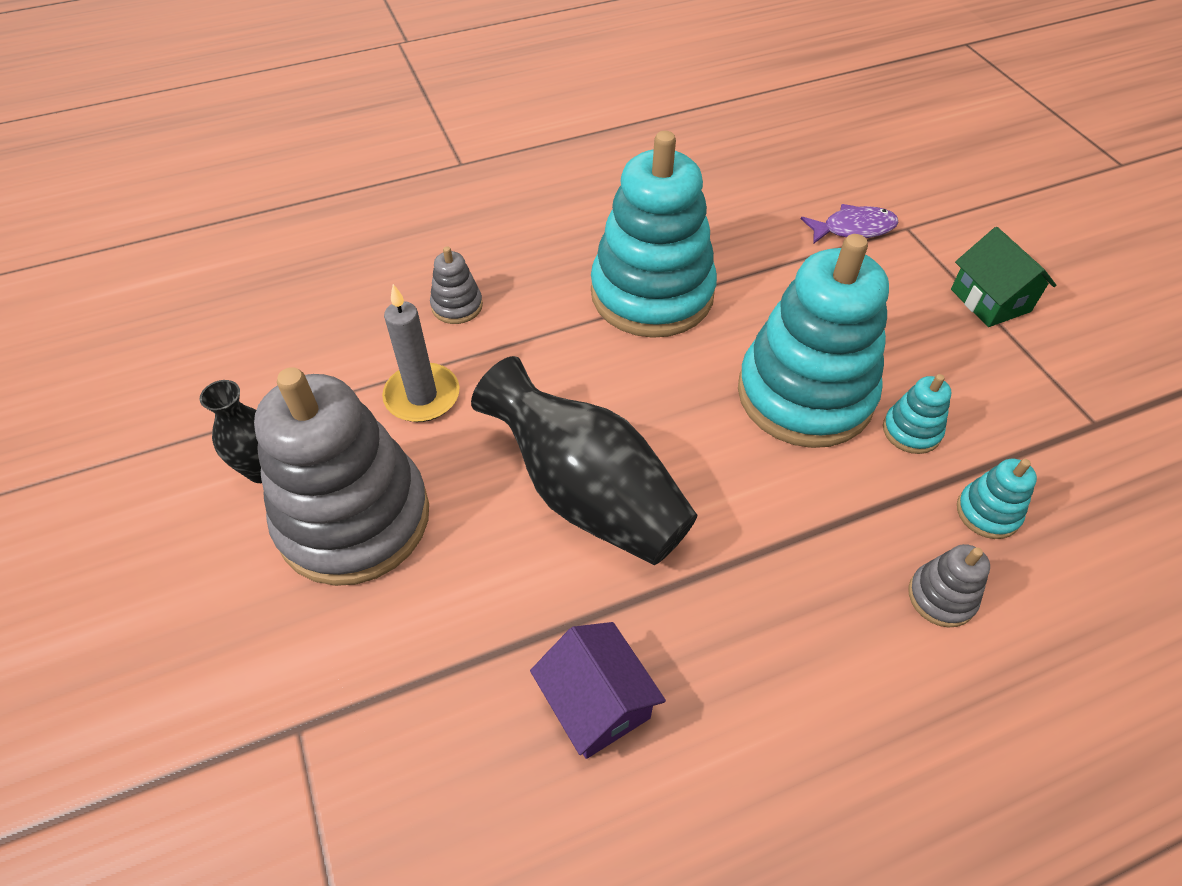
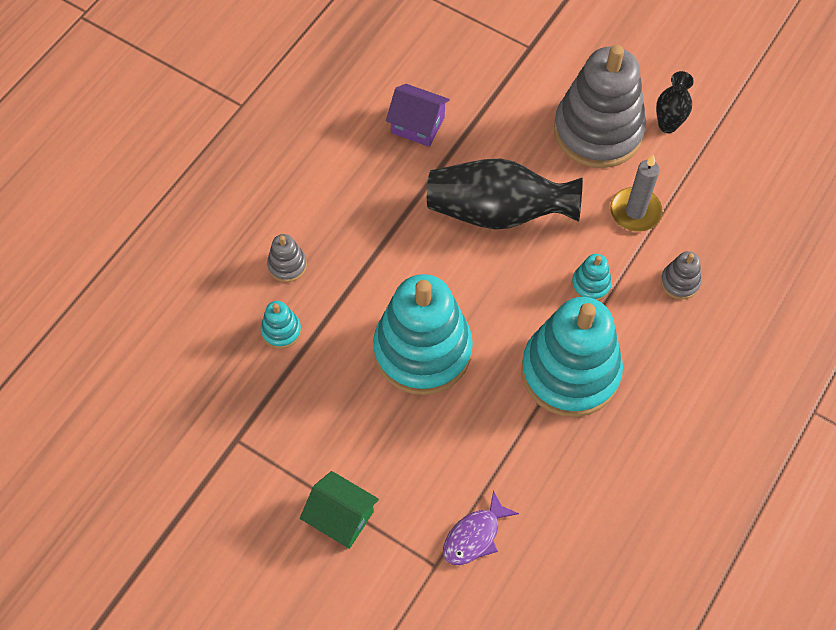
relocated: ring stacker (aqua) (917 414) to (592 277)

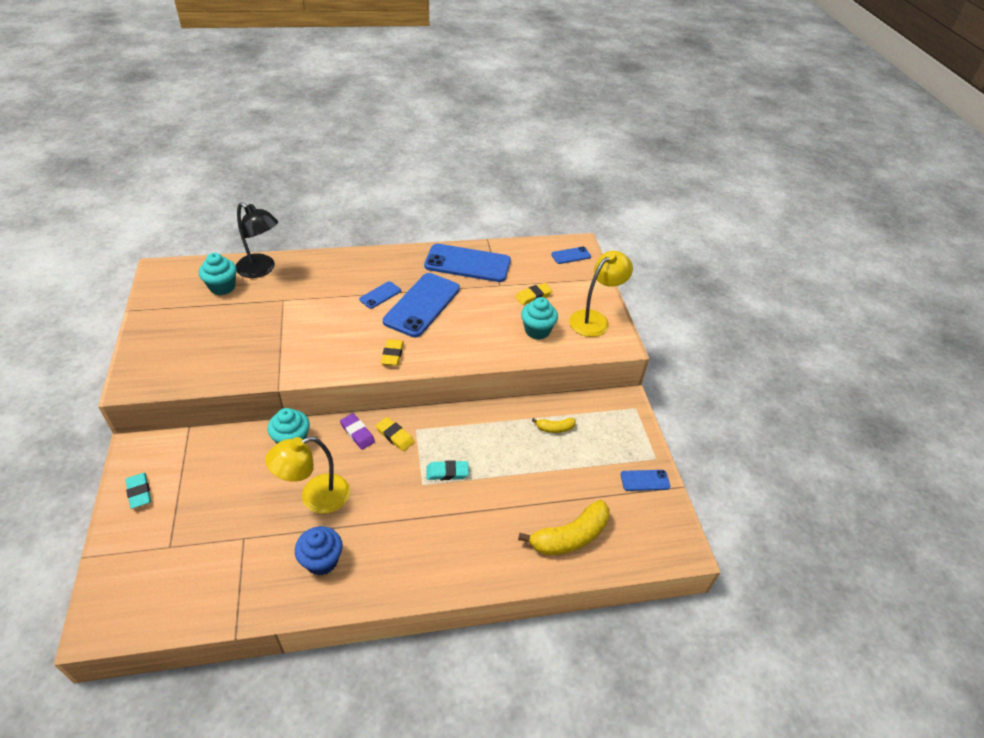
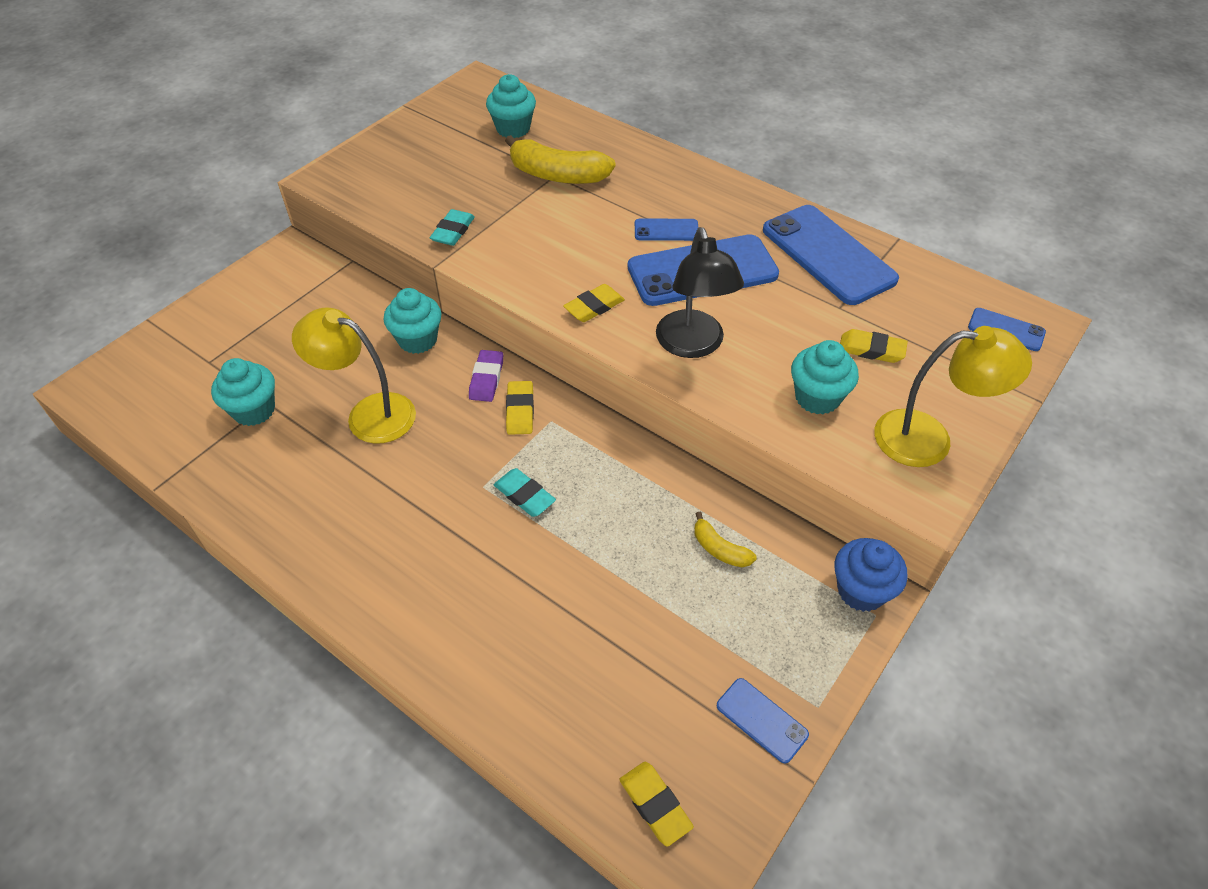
appeared: muffin (aqua) (243 392); pencil eraser (bright yellow) (656 804)
relocated: reading lamp (ebony) (257 240) to (700 292); pencil eraser (aqua) (138 491) to (452 227); banana fruit (bright yellow) (564 527) to (560 159); muffin (cobalt) (319 550) to (871 575)

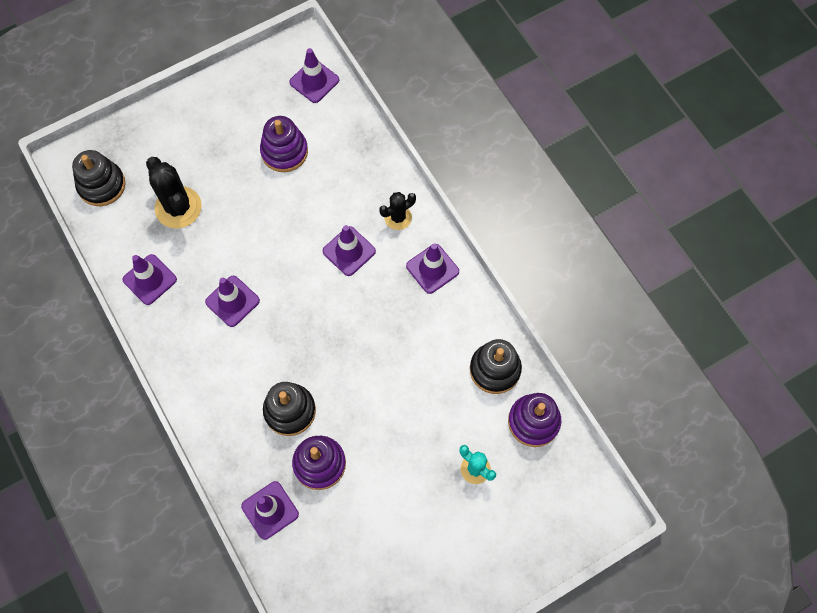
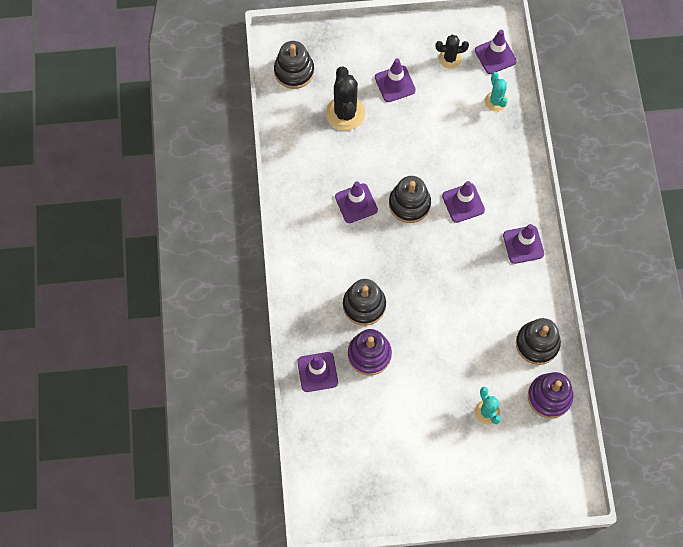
missing: ring stacker (purple) (284 144)
appeared: cactus (aqua) (496 92); ring stacker (ebony) (410 199)
relocated: cactus (ebony) (397 211) to (452 51); traffic cone (purple) (150 279) to (395 80)

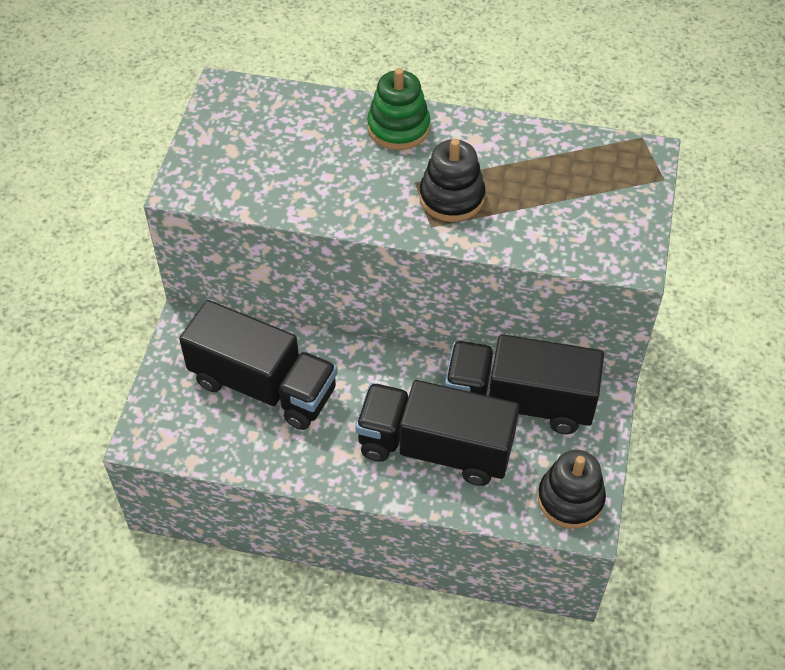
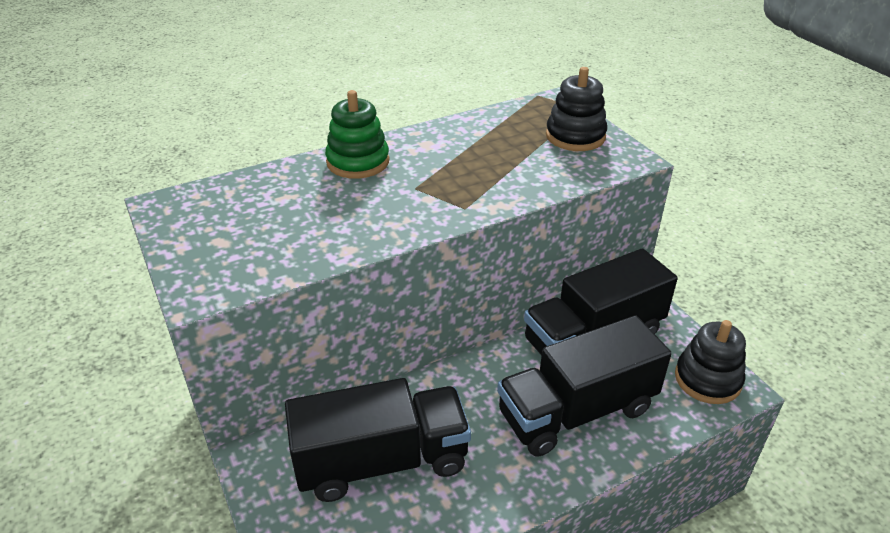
relocated: ring stacker (ebony) (452 180) to (576 109)

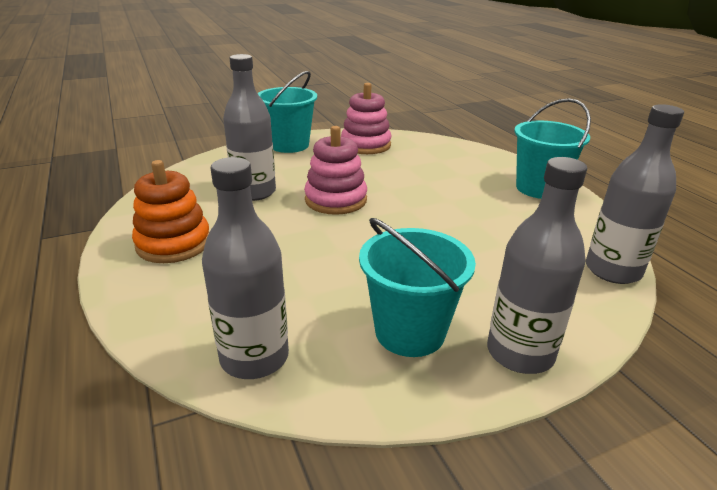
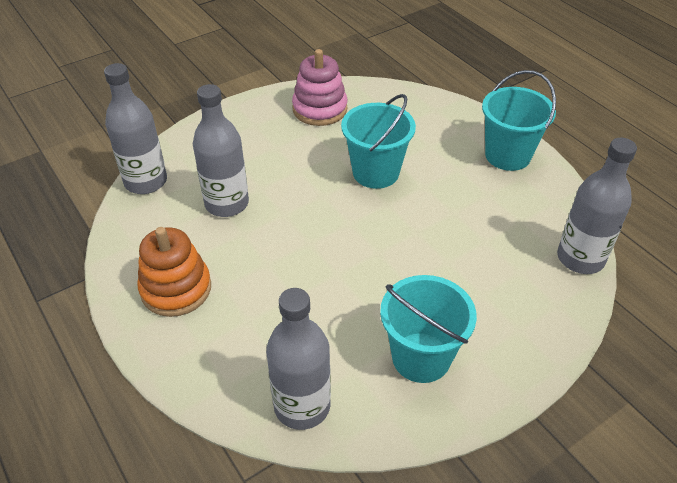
missing: ring stacker (rose-pink) (335 170)
relocated: bucket (aqua) (287 112) to (378 141); drink bottle (grey) (537 265) to (135 128)

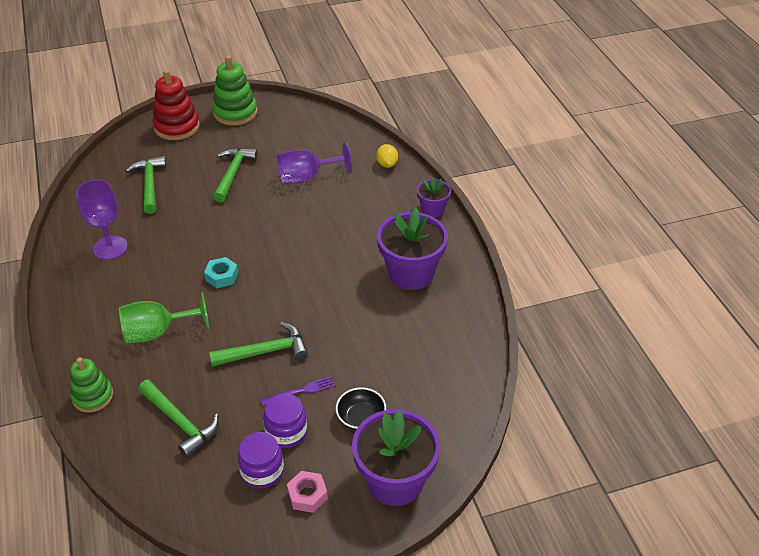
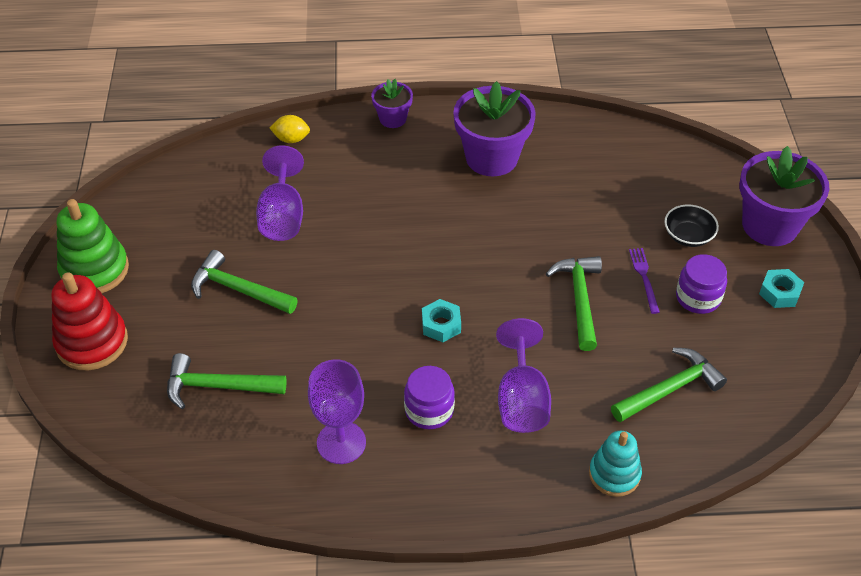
relocated: jar (purple) (261 460) to (429 397)
colour: goblet (leaf-green) (164 317) to goblet (purple) (523 375); ring stacker (leaf-green) (91 385) to ring stacker (aqua) (615 464); hexagon nut (rose-pink) (307 492) to hexagon nut (aqua) (781 288)

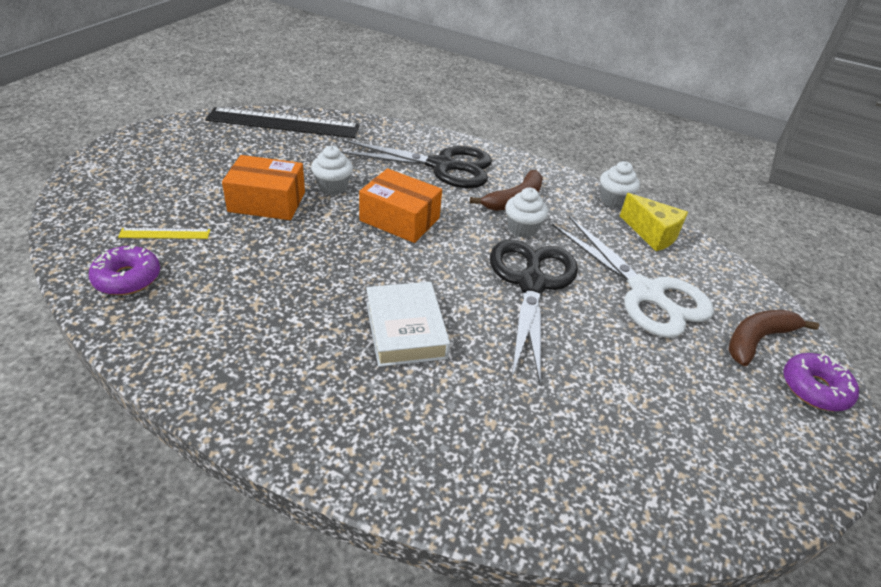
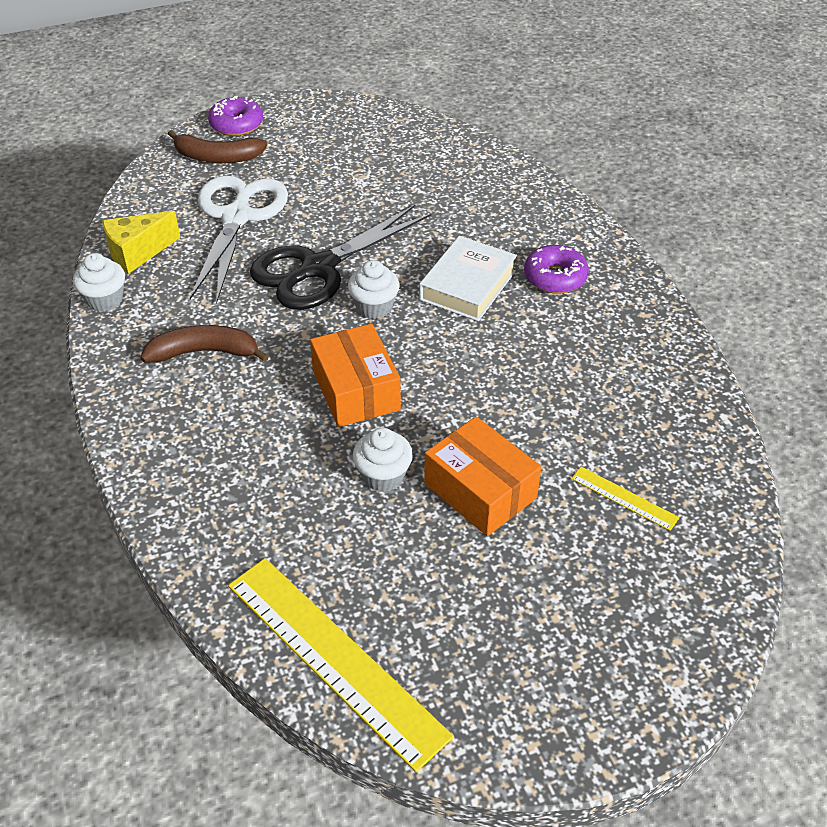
missing: shears (ebony) (416 164)
relocated: muffin (pure white) (526 212) to (374 289); donut (purple) (124 270) to (556 269)
colour: straightedge (ebony) (282 122) to straightedge (bright yellow) (341 665)
spun: cheese wedge (bright yellow) (654 222) = (141 242) 120 degrees counterclockwise

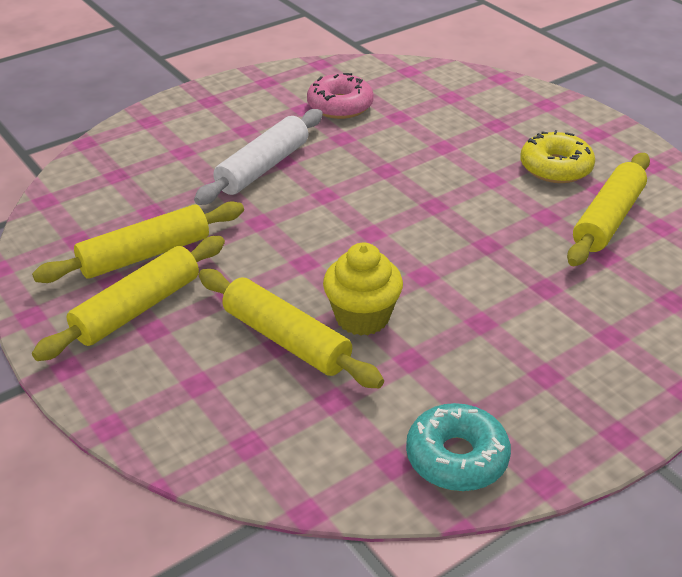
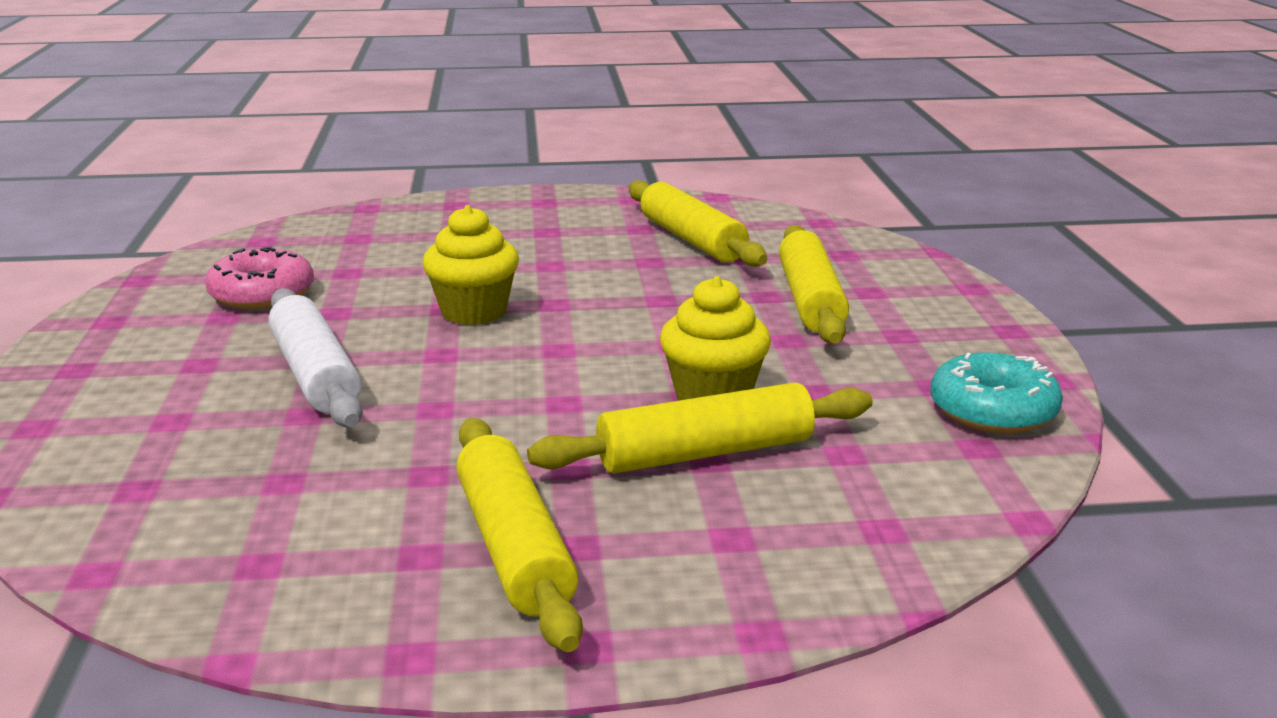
missing: donut (bright yellow) (557 156)
appeared: muffin (bright yellow) (470 265)
relocated: pastry roller (bright yellow) (138 242) to (814 284)

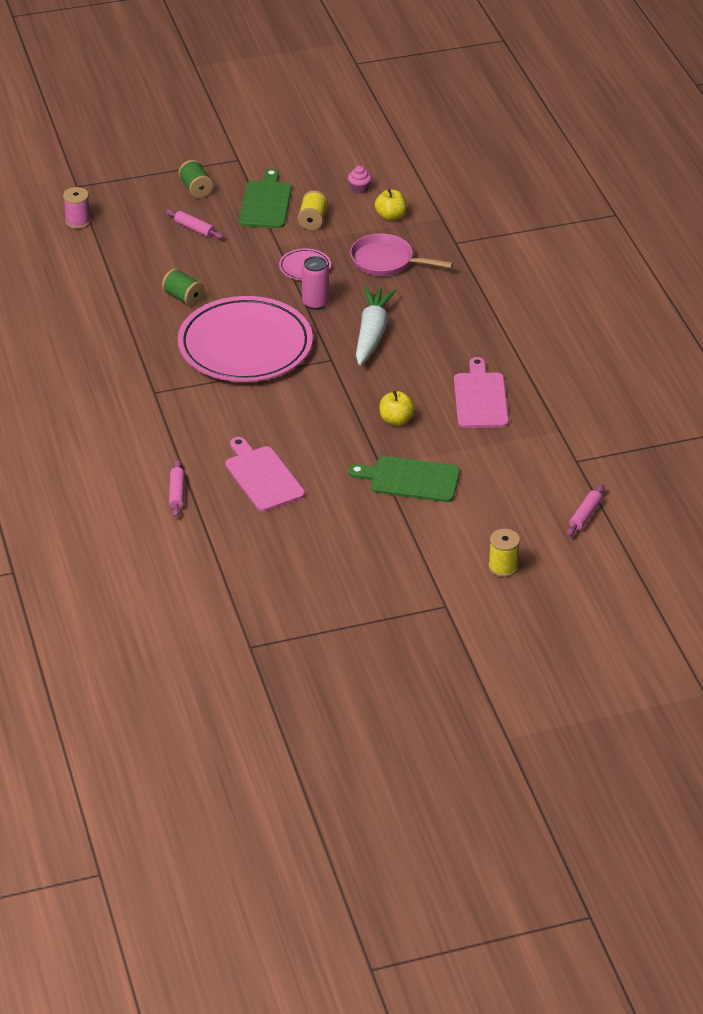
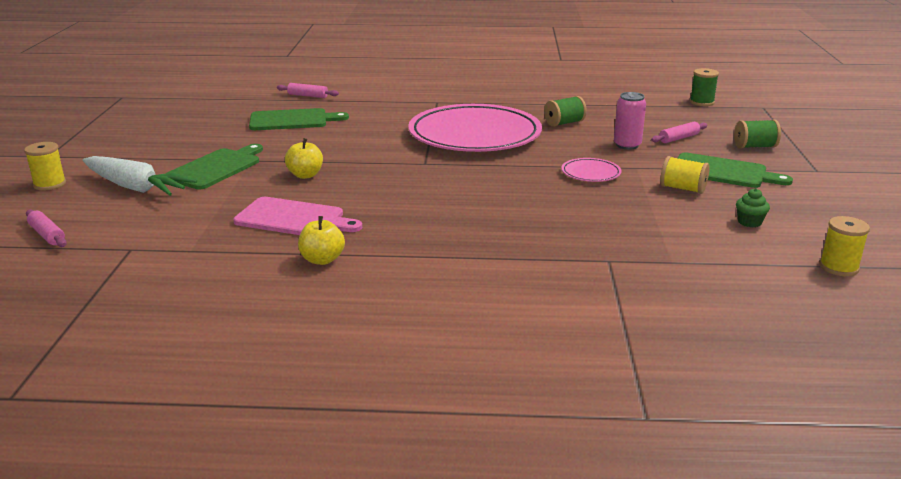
missing: pan (rose-pink) (401 254)
appeared: bobbin (bright yellow) (844 246)
relocated: toy apple (bright yellow) (391 205) to (321 240); soda can (rose-pink) (315 283) to (630 121); toy carrot (pure white) (376 325) to (140 176)
colour: muffin (rose-pink) (360 180) to muffin (leaf-green) (753 207); bobbin (rose-pink) (77 208) to bobbin (leaf-green) (704 87); cutting board (rose-pink) (265 474) to cutting board (leaf-green) (299 119)

